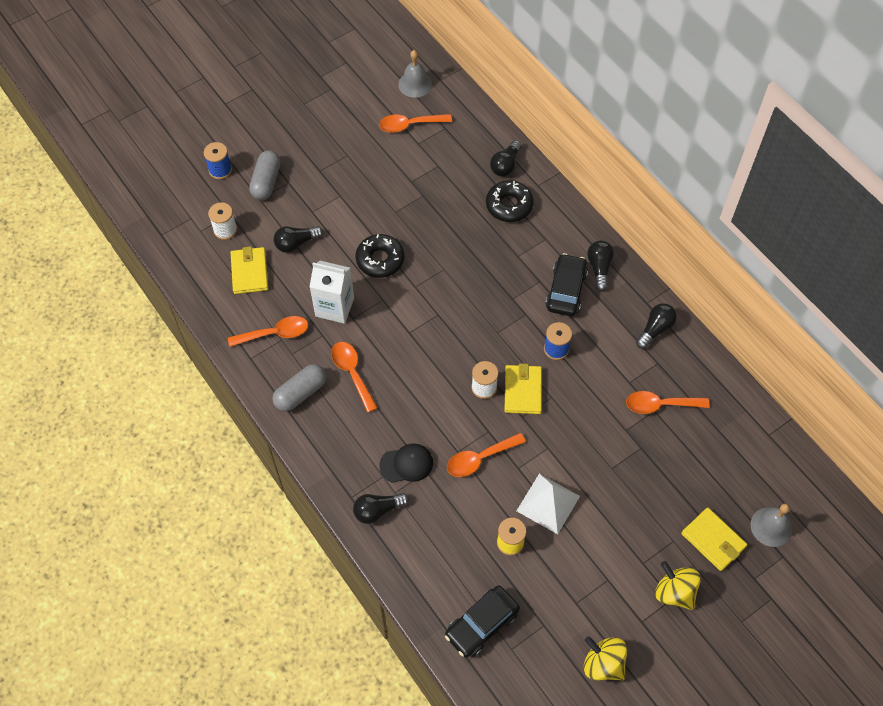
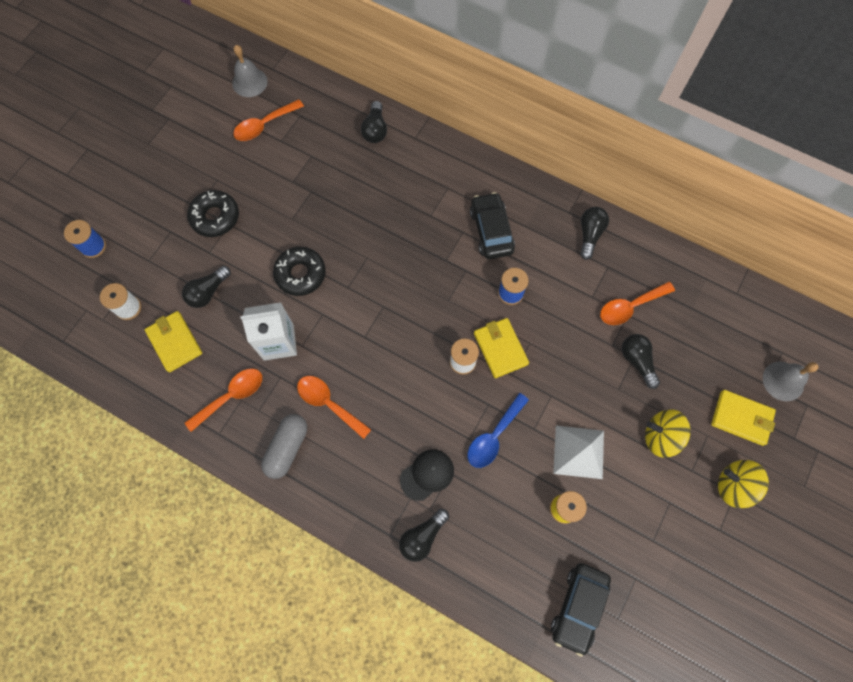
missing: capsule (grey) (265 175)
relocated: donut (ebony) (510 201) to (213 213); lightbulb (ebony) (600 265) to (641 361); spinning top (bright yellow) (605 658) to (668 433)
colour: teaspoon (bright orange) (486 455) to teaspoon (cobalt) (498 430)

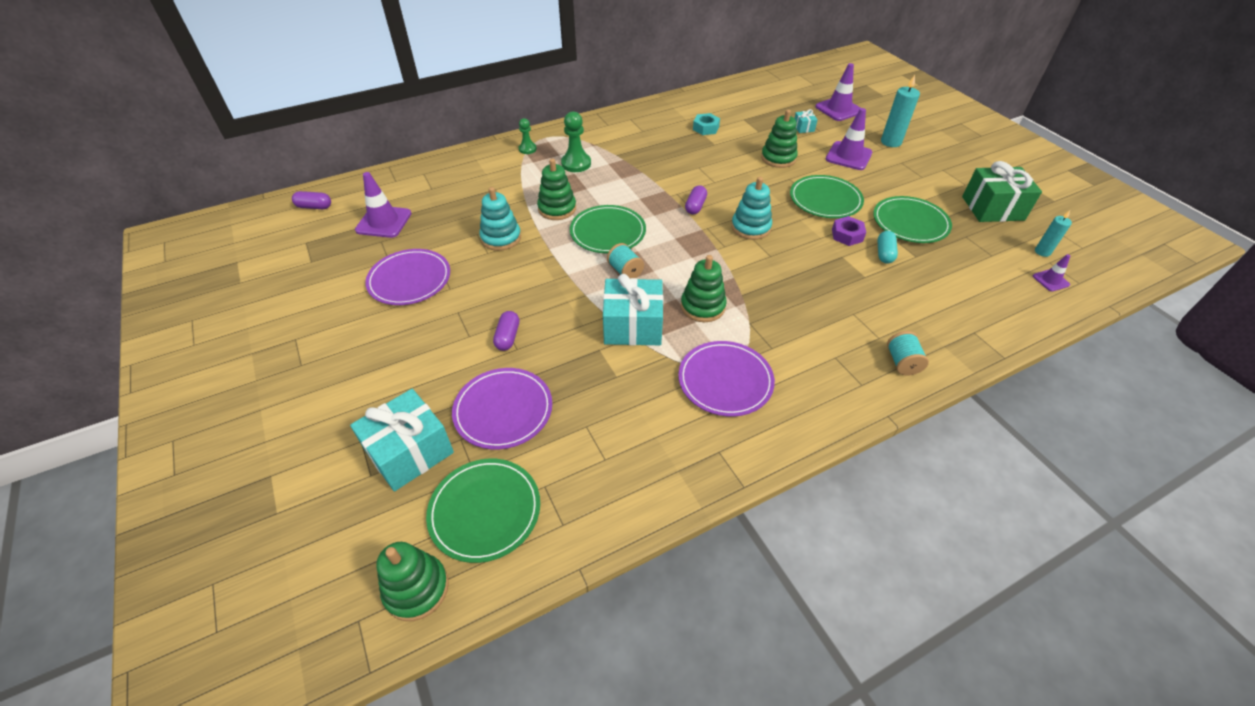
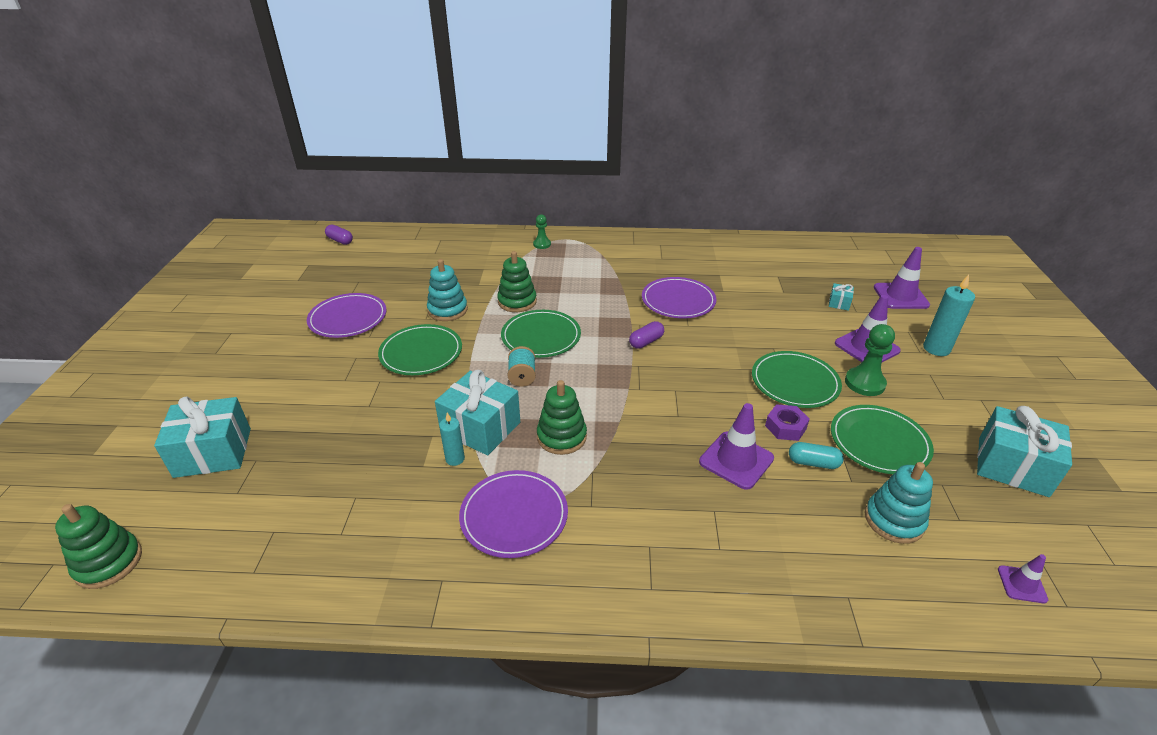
missing: ring stacker (leaf-green) (779 139); hexagon nut (aqua) (706 124); capsule (purple) (506 331); bobbin (aqua) (908 353)
relocated: chess pawn (leaf-green) (576 141) to (870 360); traffic cone (purple) (383 205) to (736 446); ring stacker (aqua) (751 208) to (899 503); pillar candle (aqua) (1053 233) to (452 439); flat dish (purple) (502 408) to (679 298); flat dish (leaf-green) (483 511) to (420 349)
colour: wrapped gift (leaf-green) (1002 191) to wrapped gift (aqua) (1024 451)
spun: capsule (aqua) (887 247) = (816 455) 60 degrees clockwise

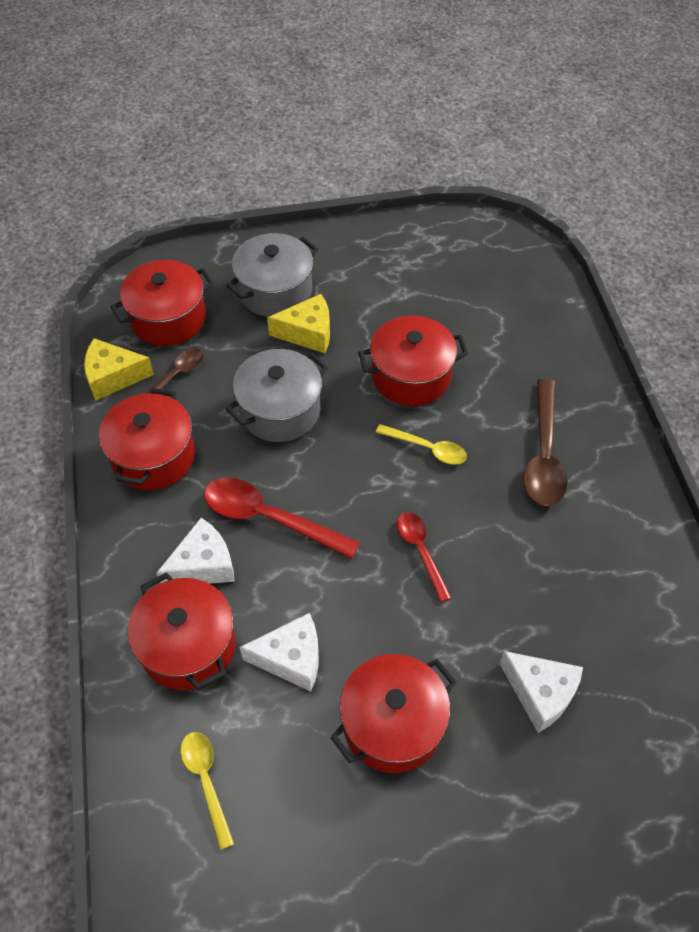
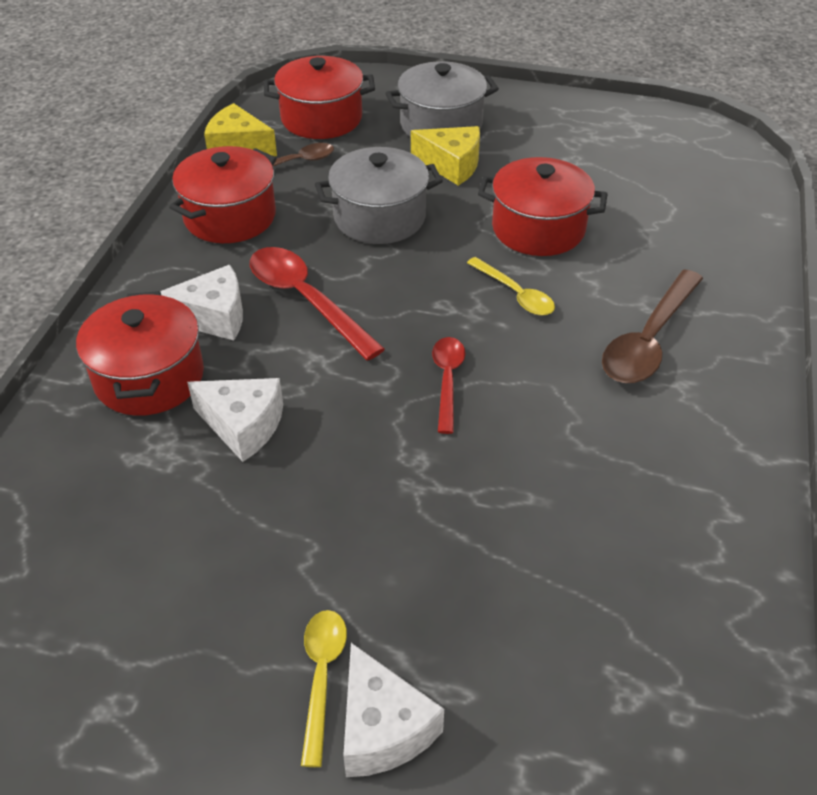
missing: pot (scarlet) (393 713)
relocated: cheese wedge (pure white) (541 692) to (393 710); teaspoon (bright yellow) (207 791) to (324 688)

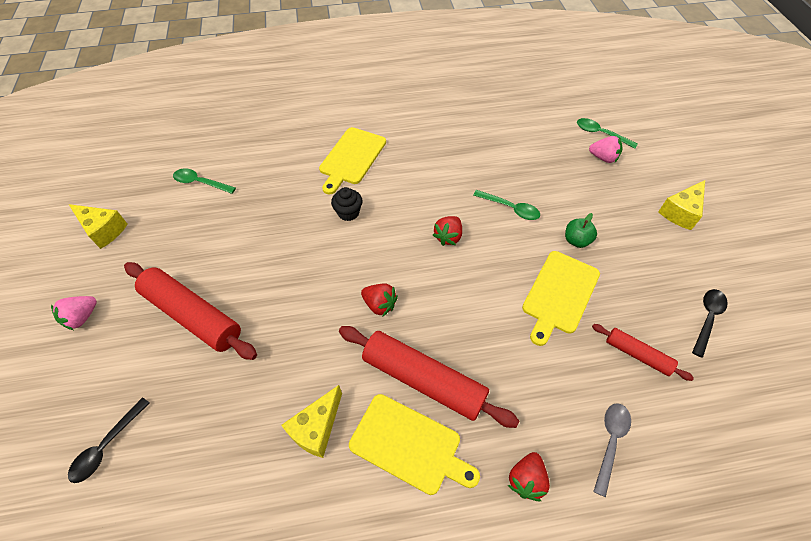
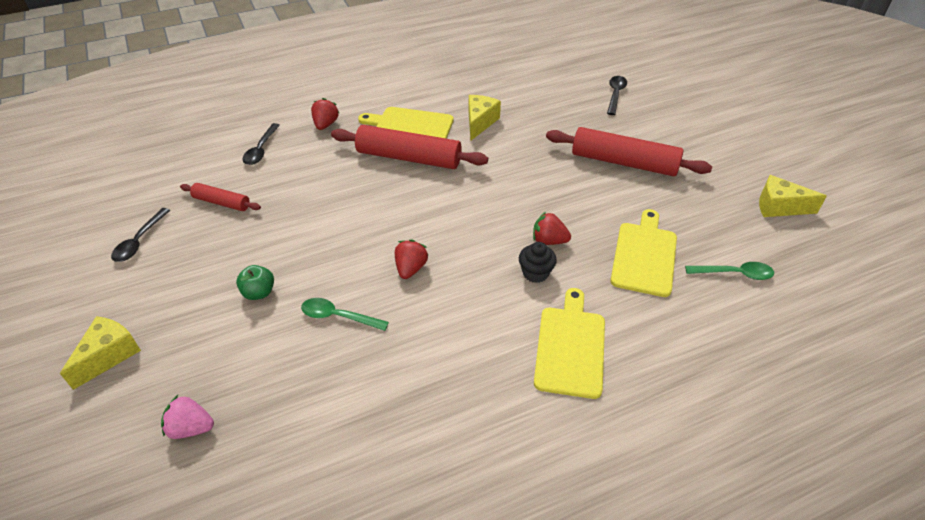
missing: teaspoon (leaf-green) (607 133); strawberry (rose-pink) (74 313)
relocated: cutting board (bright yellow) (561 298) to (643 253); strawberry (scarlet) (379 300) to (552 228)
colour: teaspoon (grey) (612 450) to teaspoon (ebony) (261 144)

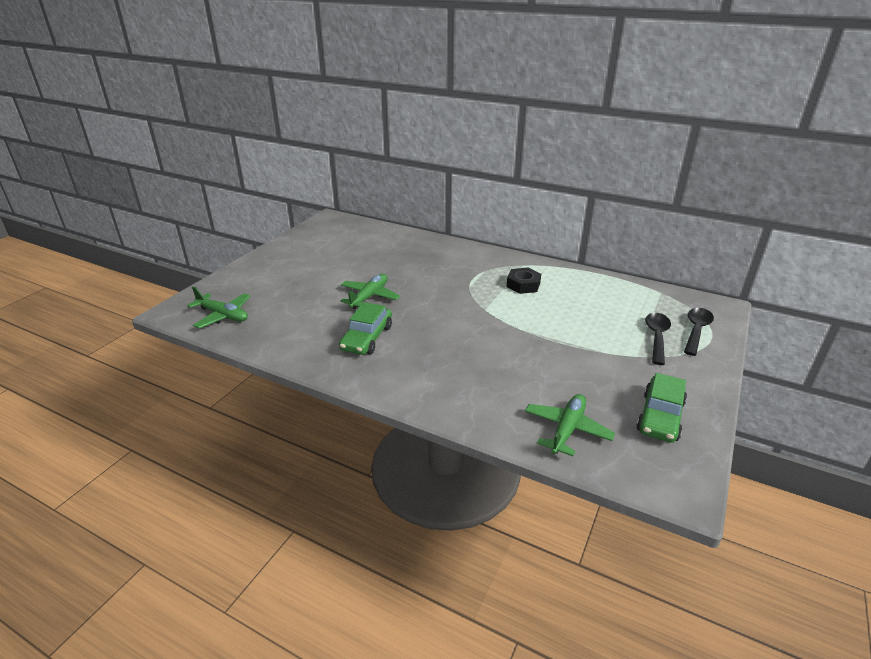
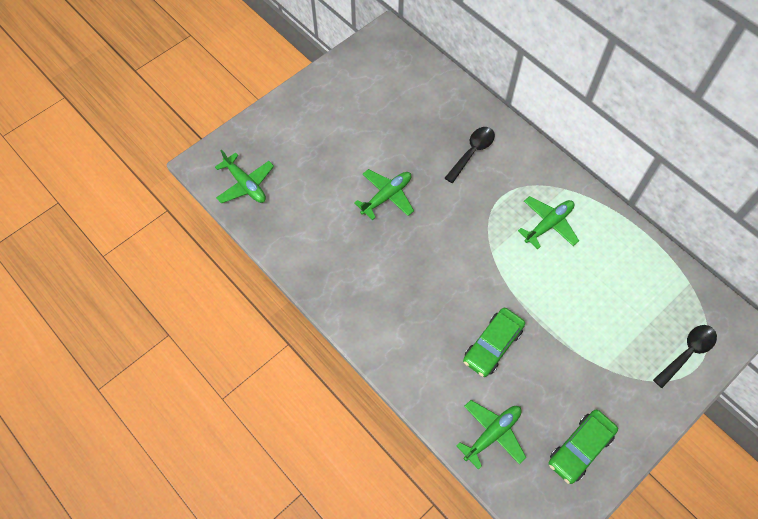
relocated: automobile (leaf-green) (365 328) to (494 342); teaspoon (ebony) (658 339) to (470 155)
exchanged: hexagon nut (ebony) (523 280) to plane (leaf-green) (548 222)

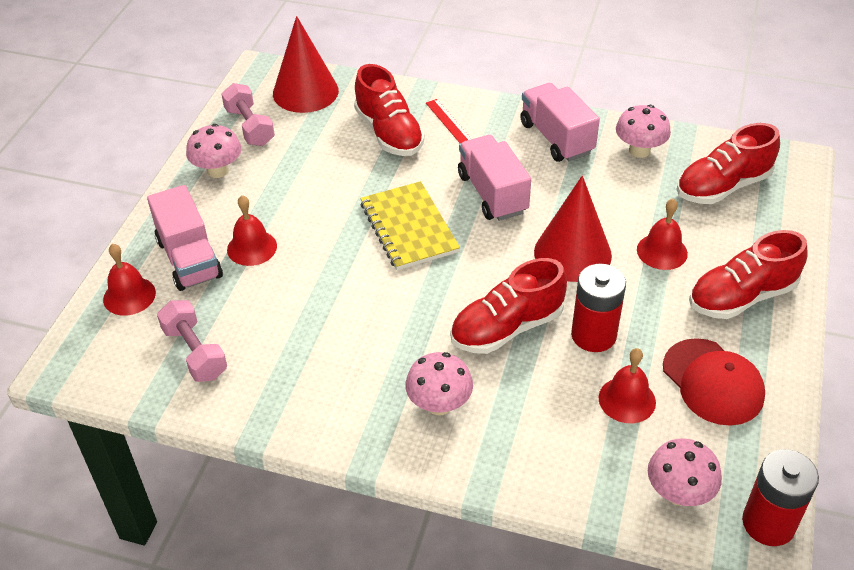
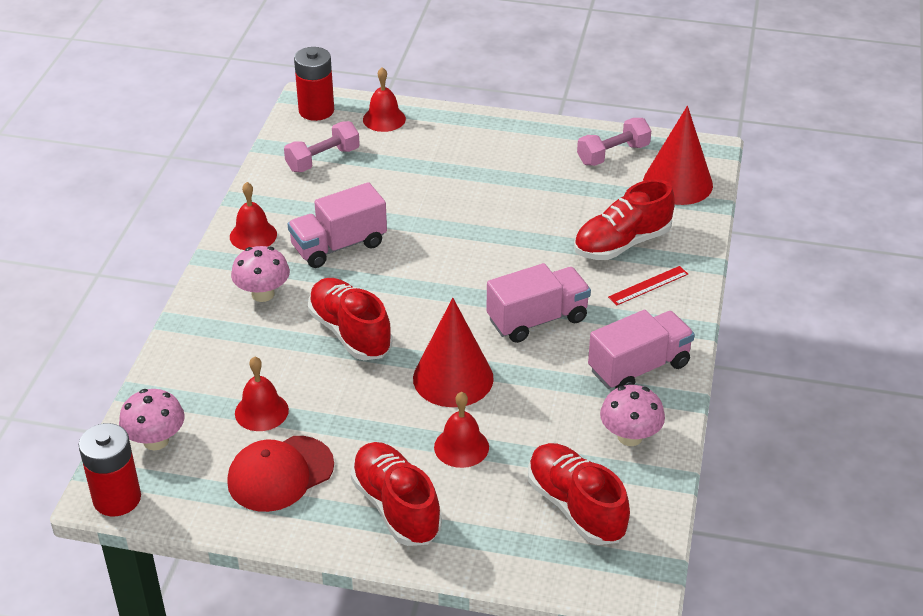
missing: mushroom (rose-pink) (214 151); exercise book (bright yellow) (410 225)
relocated: truck (rose-pink) (185 238) to (337 225); bell (scarlet) (252 230) to (253 216); power cell (scarlet) (598 308) to (314 84)

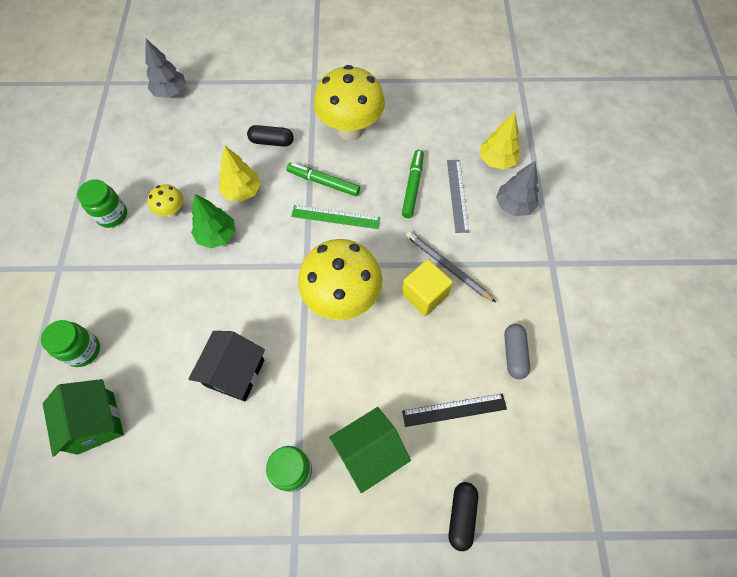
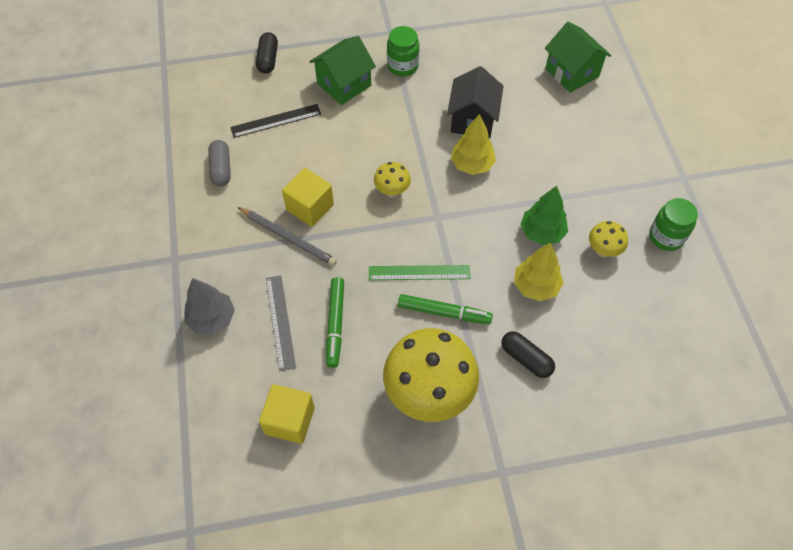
missing: toy tree (grey) (165 68); jar (leaf-green) (70 343)
appeared: block (bright yellow) (287 414)
relocated: toy tree (bright yellow) (500 141) to (473 144)
spun: capsule (ebony) (270 136) = (528 354) 45 degrees clockwise
size: mushroom (bright yellow) (340 279) = (392 180) x0.46

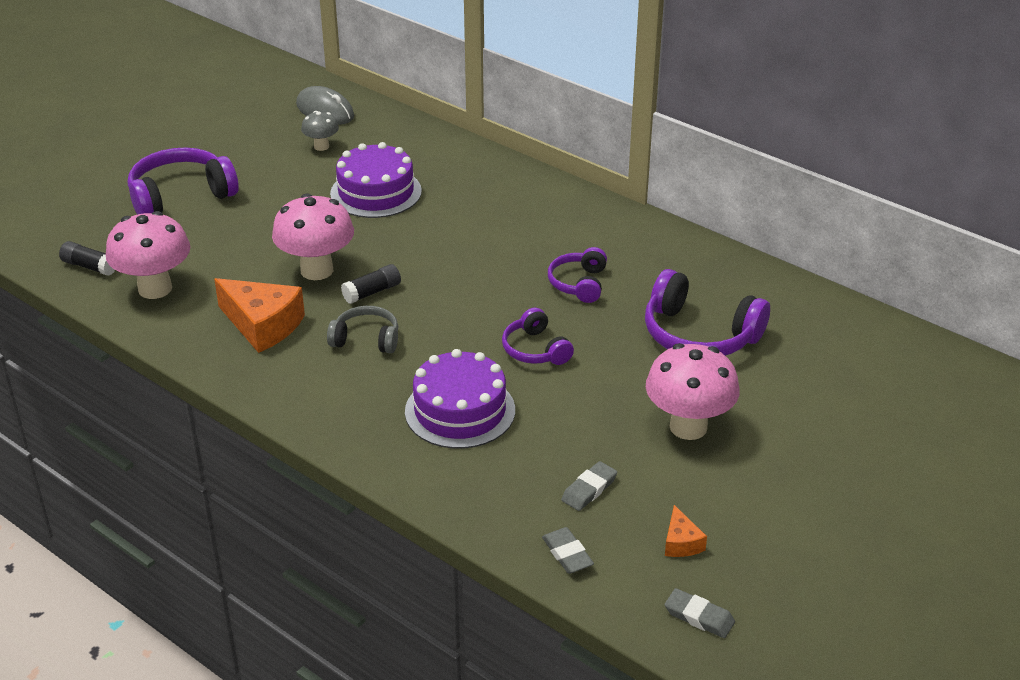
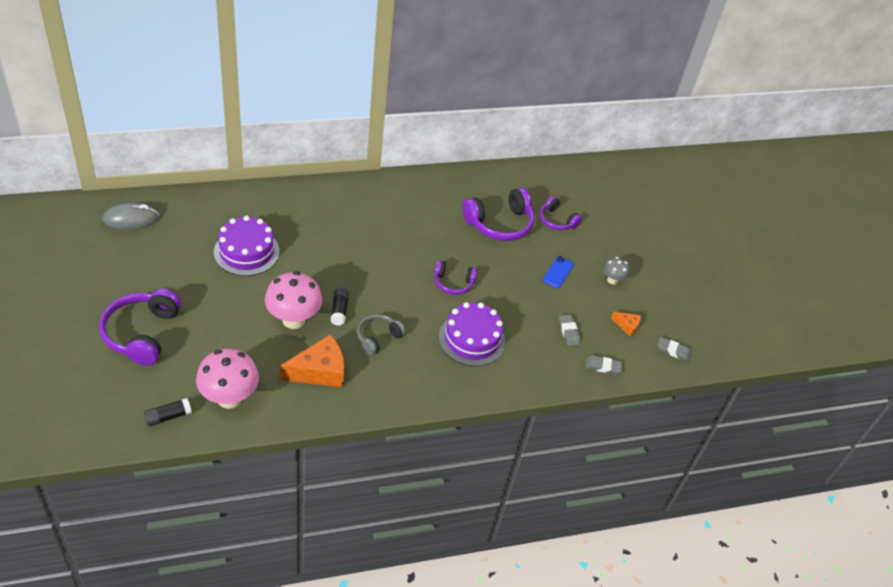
relocated: mushroom (grey) (320 131) to (616 271); headphones (purple) (577 275) to (561 213)
exchanged: mushroom (rose-pink) (693 391) to smartphone (cobalt) (558 272)
spun: pencil eraser (grey) (700 613) = (674 349) 45 degrees clockwise

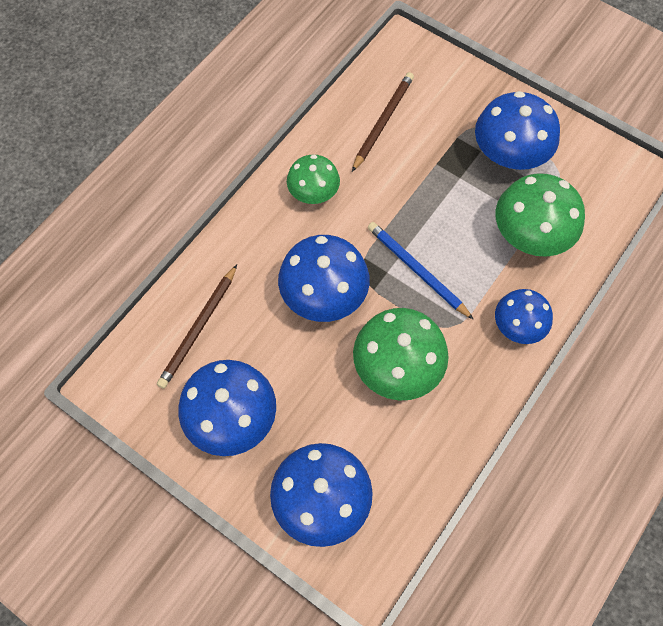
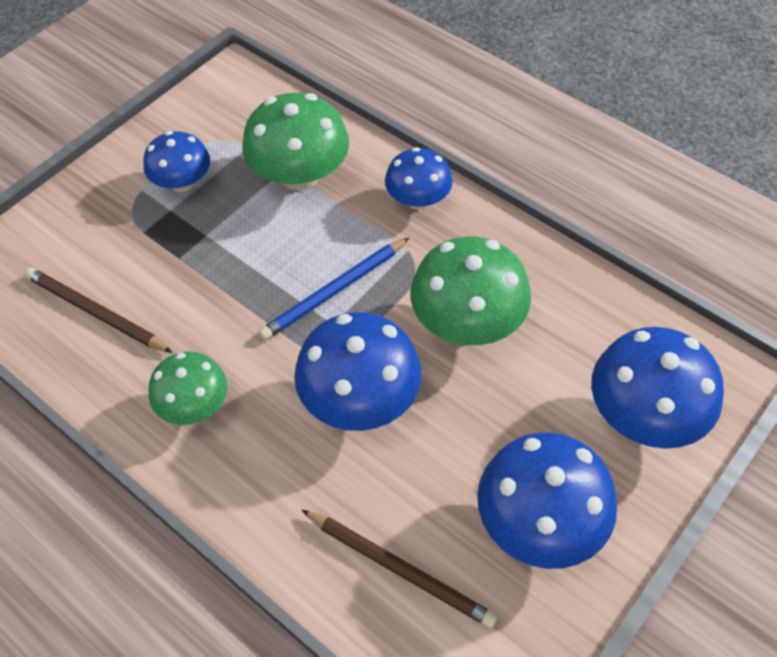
size: mushroom (cobalt) (517 130) = (176 161) x0.63

